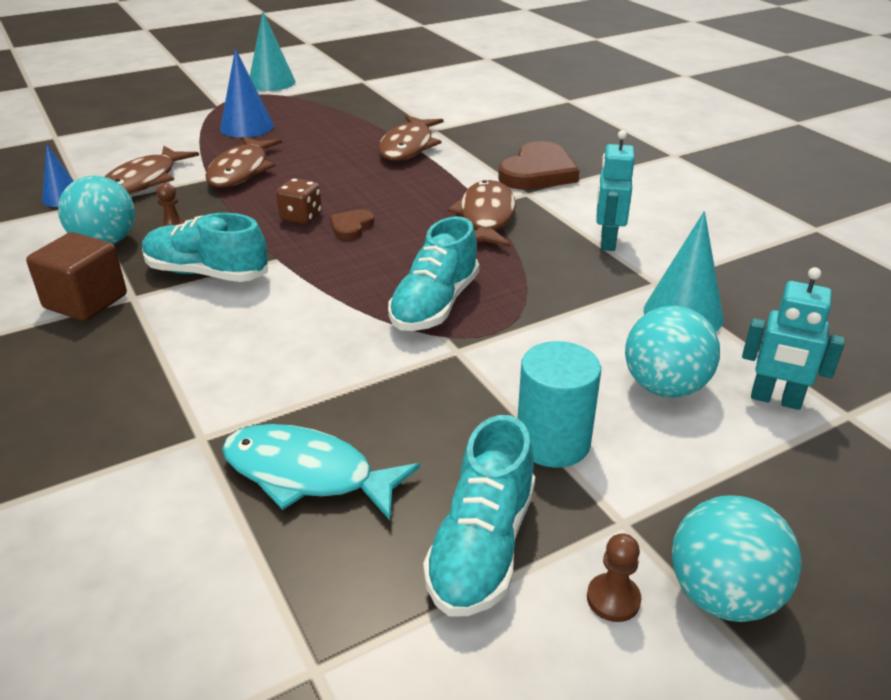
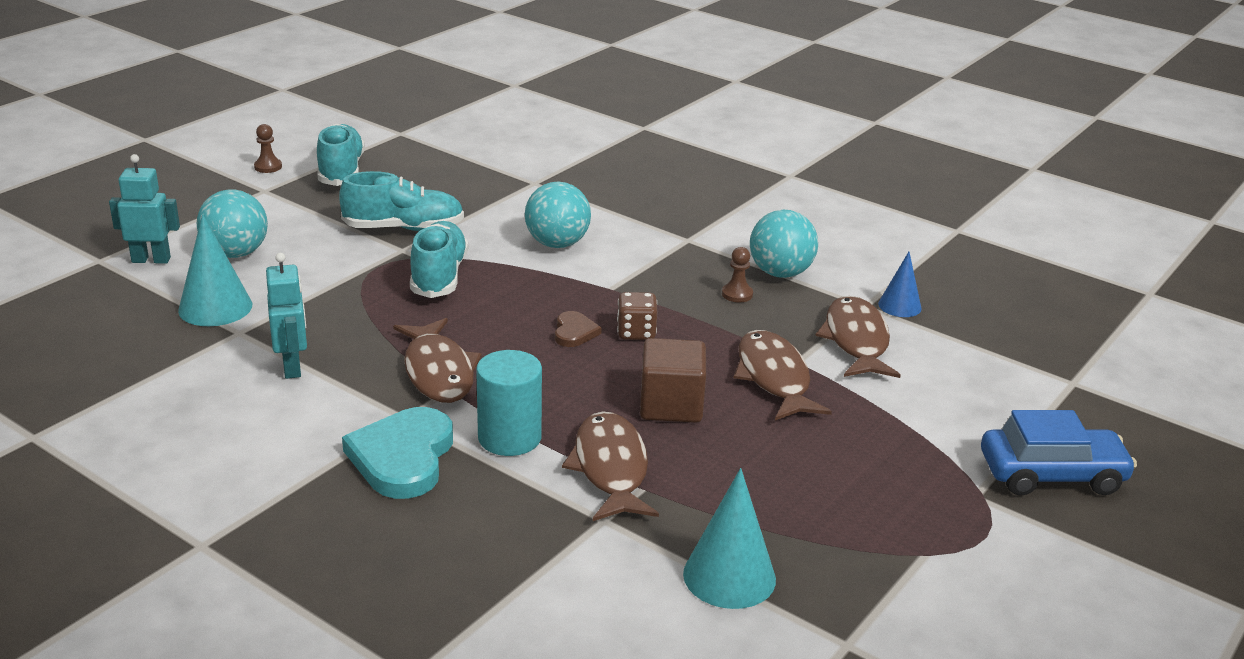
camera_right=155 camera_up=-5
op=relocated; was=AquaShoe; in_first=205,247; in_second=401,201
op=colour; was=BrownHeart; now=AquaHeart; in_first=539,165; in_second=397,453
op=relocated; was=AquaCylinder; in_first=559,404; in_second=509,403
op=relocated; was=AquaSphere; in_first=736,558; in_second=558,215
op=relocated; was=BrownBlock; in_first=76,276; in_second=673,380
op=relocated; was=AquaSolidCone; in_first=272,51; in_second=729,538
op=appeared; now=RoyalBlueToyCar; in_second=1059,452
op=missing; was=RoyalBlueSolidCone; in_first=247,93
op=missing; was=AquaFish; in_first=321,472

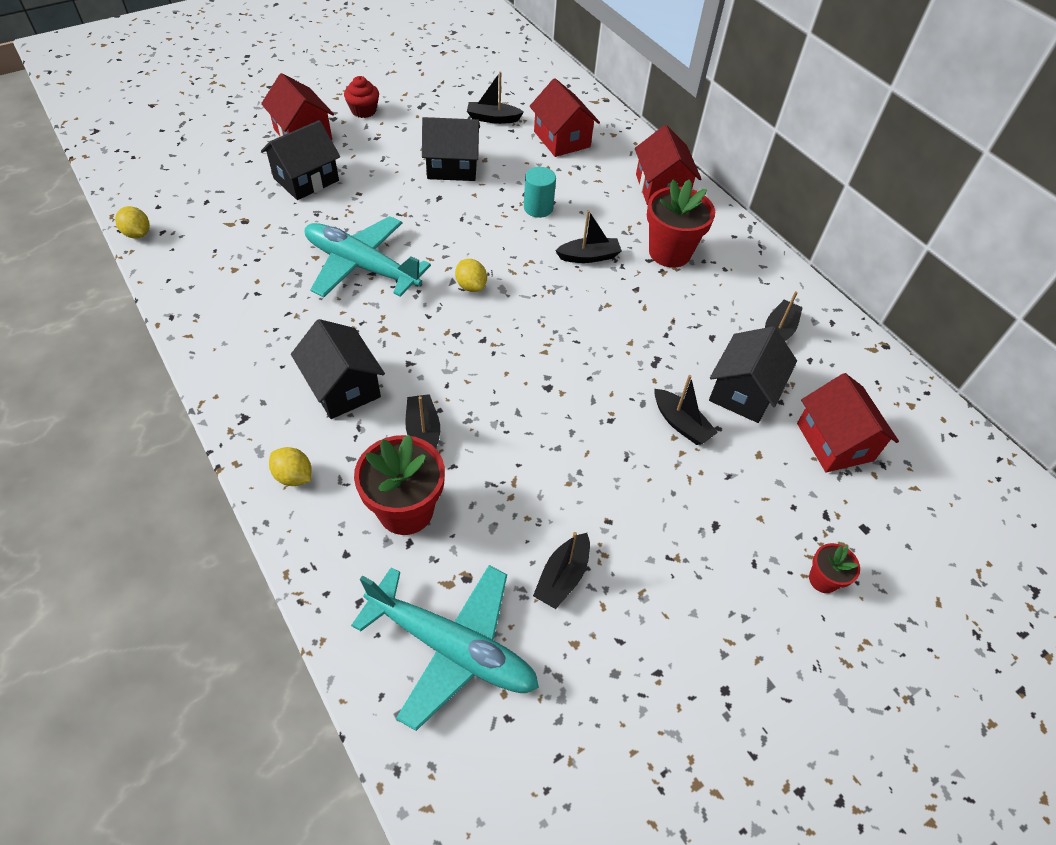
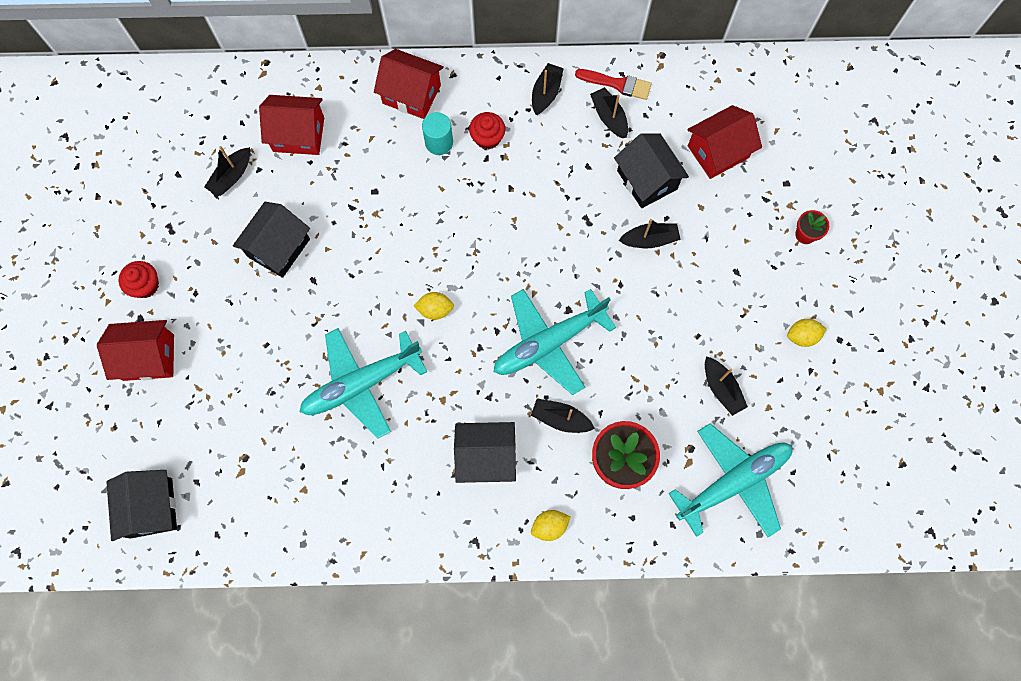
camera_right=-55 camera_up=20
op=relocated; was=JetBlackHouse; in_first=300,160; in_second=141,505
op=relocated; was=AquaCylinder; in_first=540,192; in_second=437,133
op=exchanged; was=CrimsonPlantPot; now=CrimsonCupcake; in_first=681,223; in_second=487,130
op=appeared; now=AquaPlane; in_second=555,342
op=relocated; was=JetBlackSailboat; in_first=588,236; in_second=548,89
op=appeared; now=CrimsonBrush; in_second=613,84
op=spun; was=CrimsonHouse; in_first=848,423; in_second=724,142; clockwise=-45
op=relocated; was=GoldenCitrusFruit; in_first=132,222; in_second=807,333

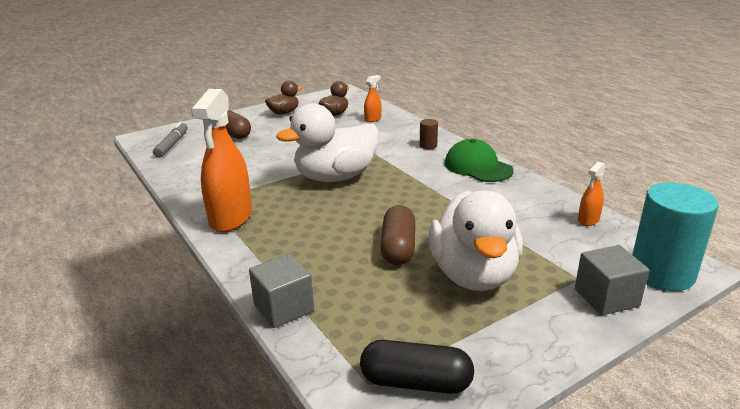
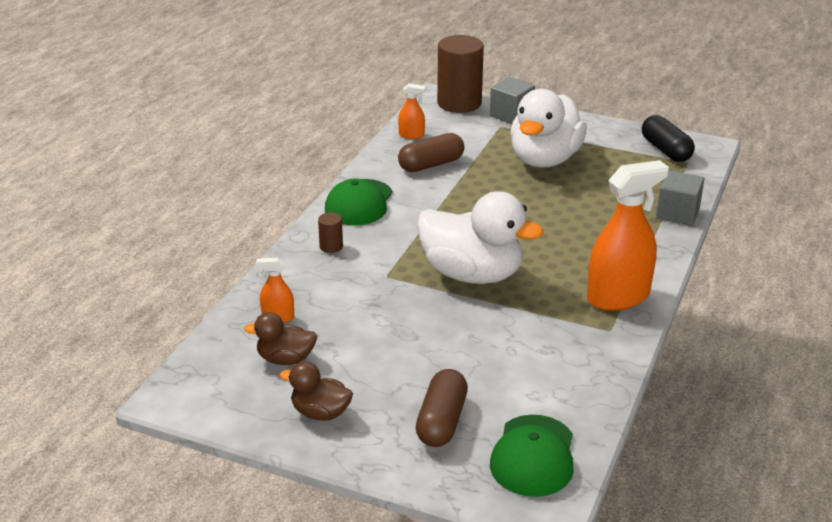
camera_right=-125 camera_up=5
op=relocated; was=BrownPill; in_first=397,235; in_second=431,152
op=colour; was=AquaCylinder; now=BrownCylinder; in_first=675,236; in_second=460,74
op=exchanged; was=GreyMarkerPen; now=EmeraldCap; in_first=170,140; in_second=531,456
op=spun; was=WhiteToyDuck; in_first=476,240; in_second=548,128; clockwise=150

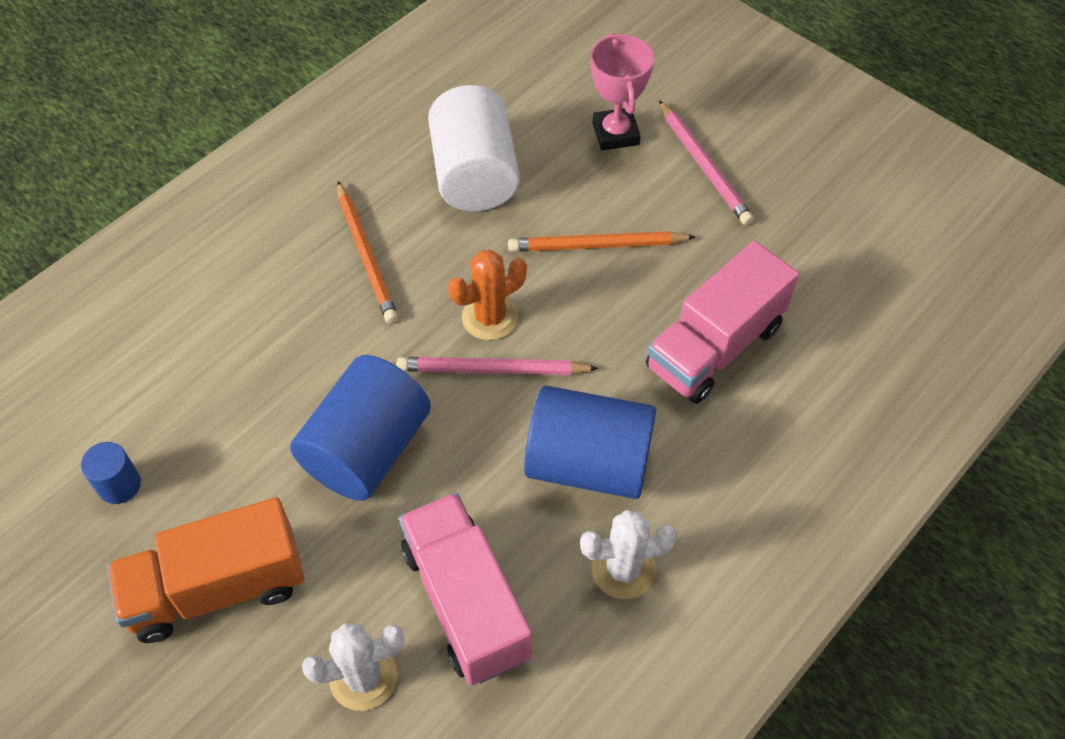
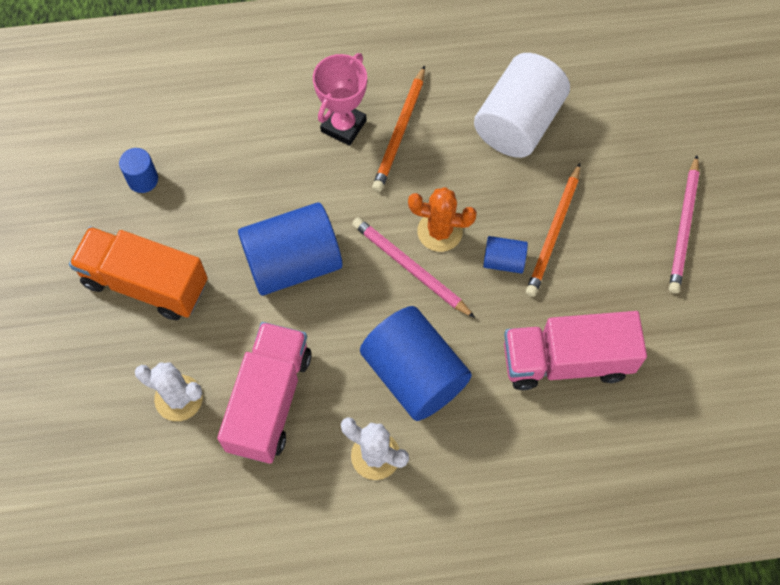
camera_right=40 camera_up=10
op=relocated; was=RosyAwardCup; in_first=622,92; in_second=340,99
op=appeared; now=RoyalBlueCylinder; in_second=505,255
op=spun; was=OrangeColouredWoodenPencil; in_first=601,241; in_second=553,230; clockwise=-105

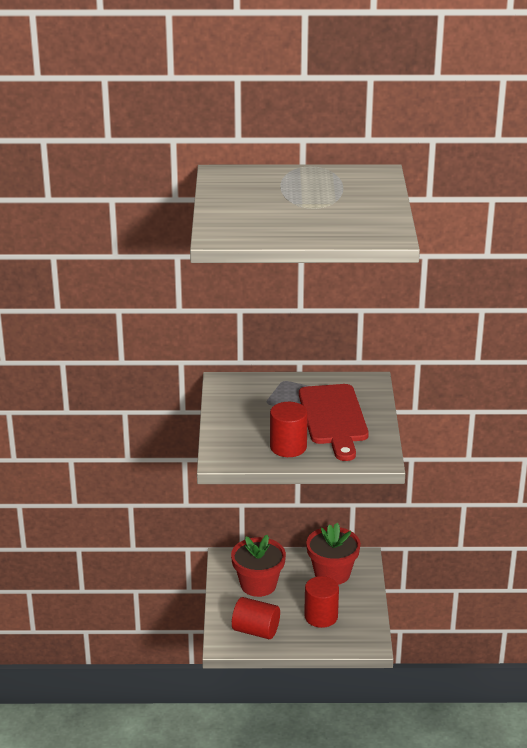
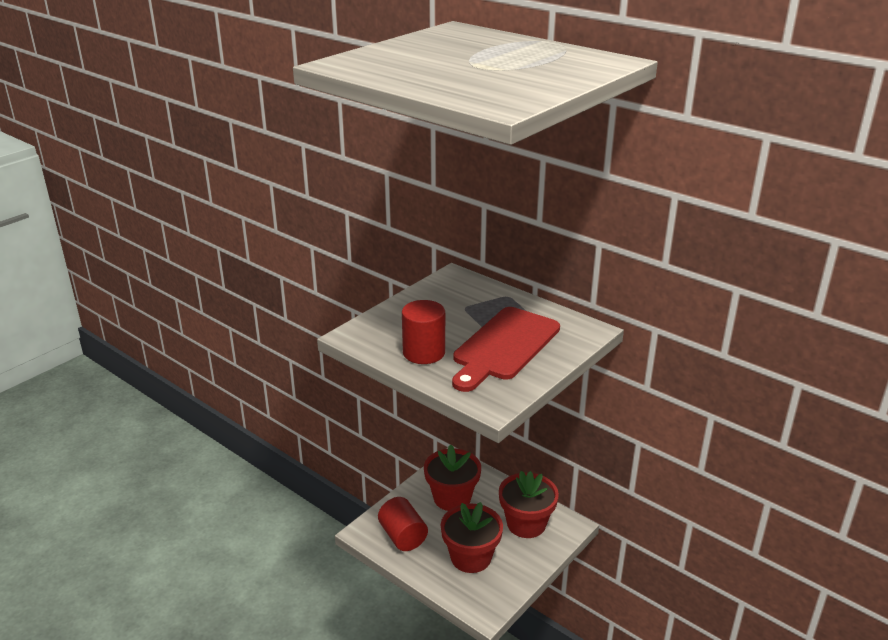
camera_right=40 camera_up=0
op=exchanged; was=CrimsonCylinder; now=CrimsonPlantPot; in_first=321,602; in_second=472,537

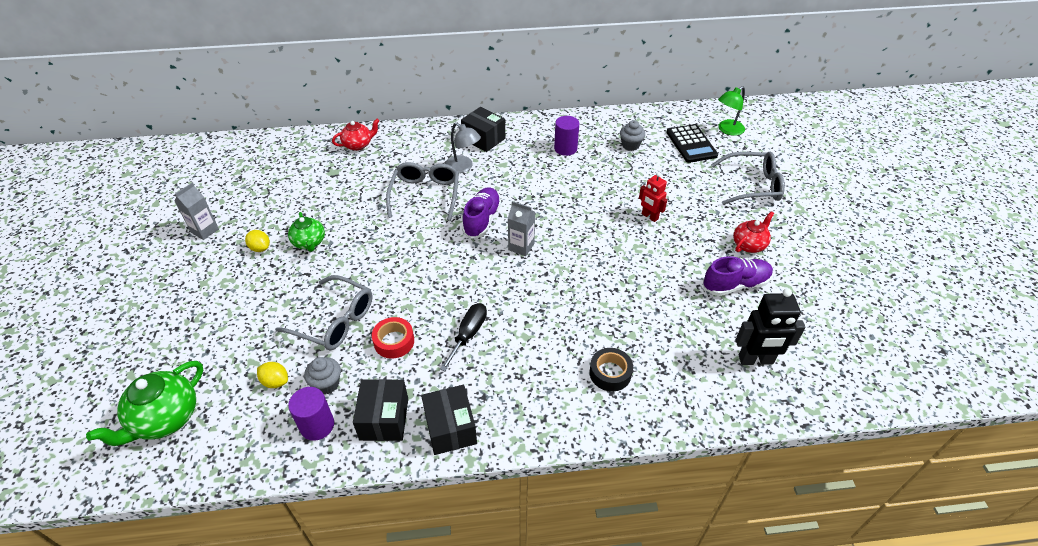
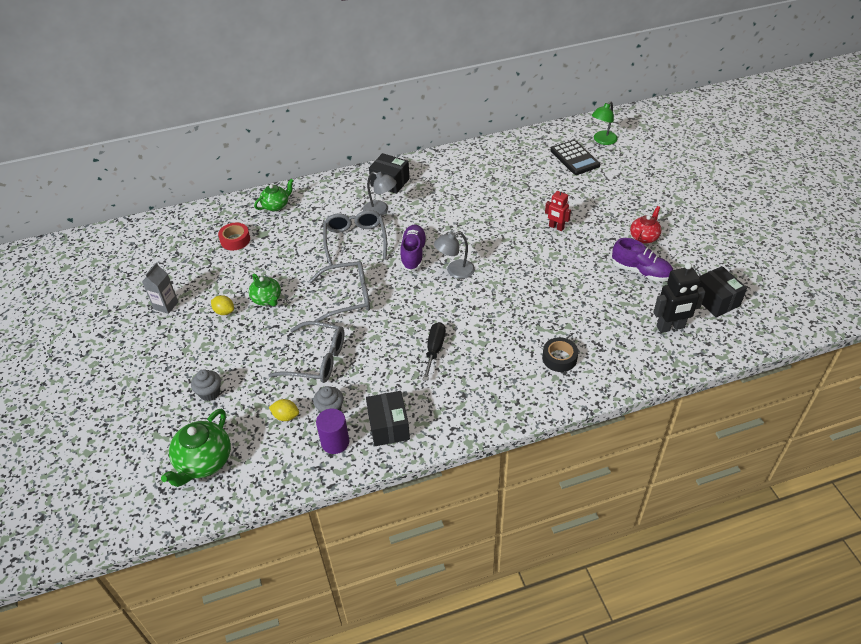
camera_right=-10 camera_up=0
op=relocated; was=GreyCupcake; in_first=632,135; in_second=206,385
op=relocated; was=CrimsonStickyTape; in_first=393,338; in_second=234,236
op=colour; was=CrimsonTeapot; now=EmeraldTeapot; in_first=356,135; in_second=274,195
op=relocated; was=GreySpectacles; in_first=748,178; in_second=339,291
op=exchanged; was=GreyCarton; now=GreyLamp; in_first=521,228; in_second=454,255
op=spun; was=RoyalPurpleShoe; in_first=738,276; in_second=642,260; clockwise=60
op=relocated; was=JetBlackBox; in_first=449,420; in_second=723,291
op=missing; was=RoyalPurpleCylinder; in_first=566,136

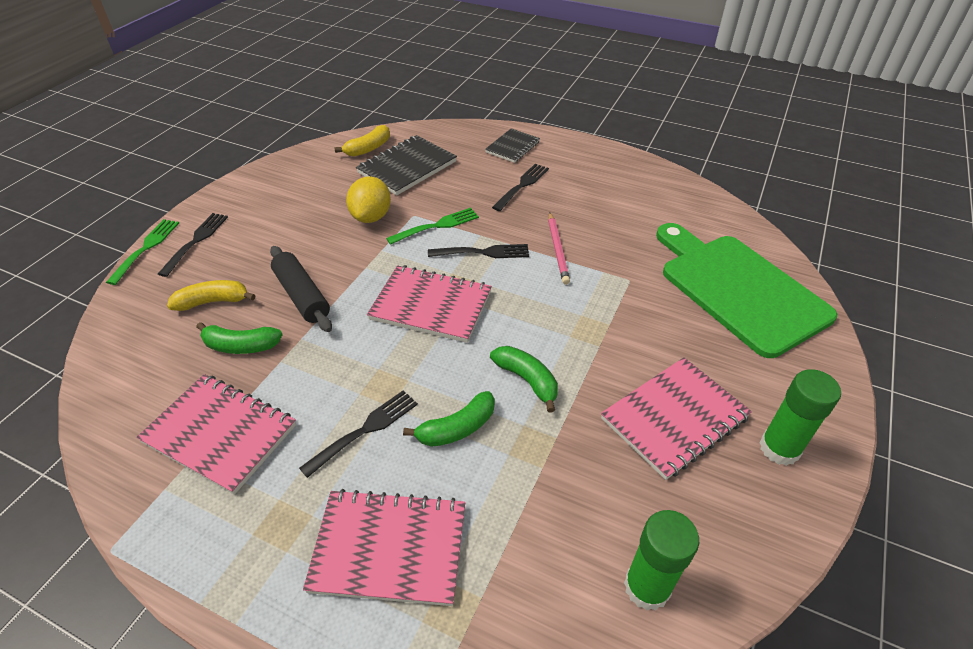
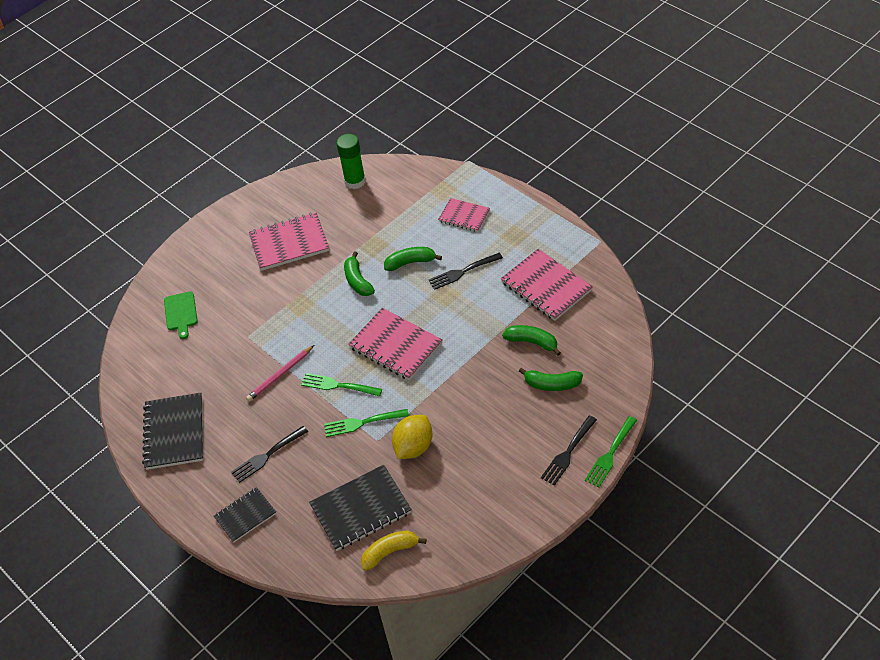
camera_right=-155 camera_up=5
op=appeared; now=JetBlackExerciseBook; in_second=172,431
op=size; was=EmeraldChoppingBoard; in_first=746,290; in_second=181,315; ratio=0.41
op=spun; was=RosyWoodenPencil; in_first=559,249; in_second=280,373; clockwise=-150
op=colour; was=JetBlackDinnerFork; now=EmeraldDinnerFork; in_first=478,251; in_second=341,384
op=size; was=RosyExerciseBook; in_first=384,547; in_second=464,215; ratio=0.61
op=colour; was=GoldenBananaFruit; now=EmeraldBananaFruit; in_first=211,295; in_second=551,379
op=missing; was=JetBlackRollingPin; in_first=301,289
op=missing; was=EmeraldGlueStick; in_first=800,417

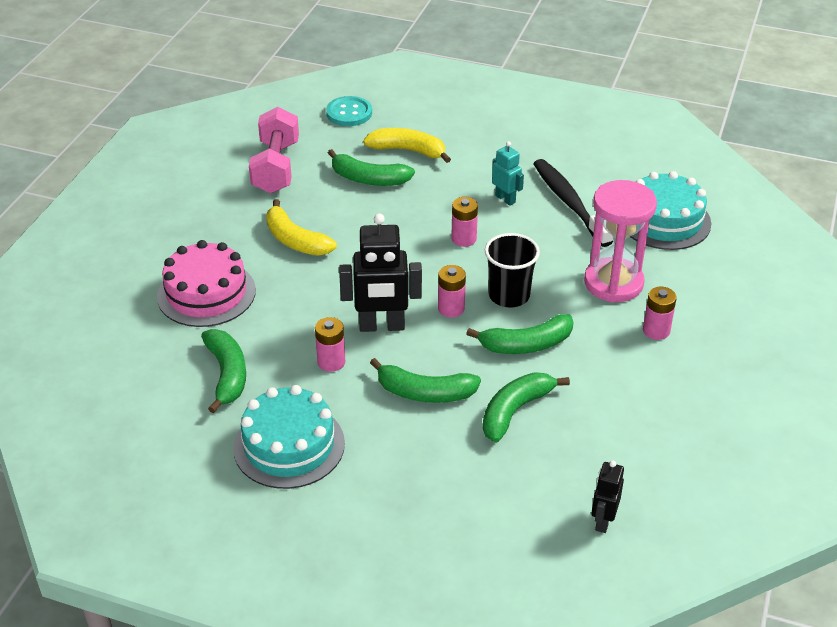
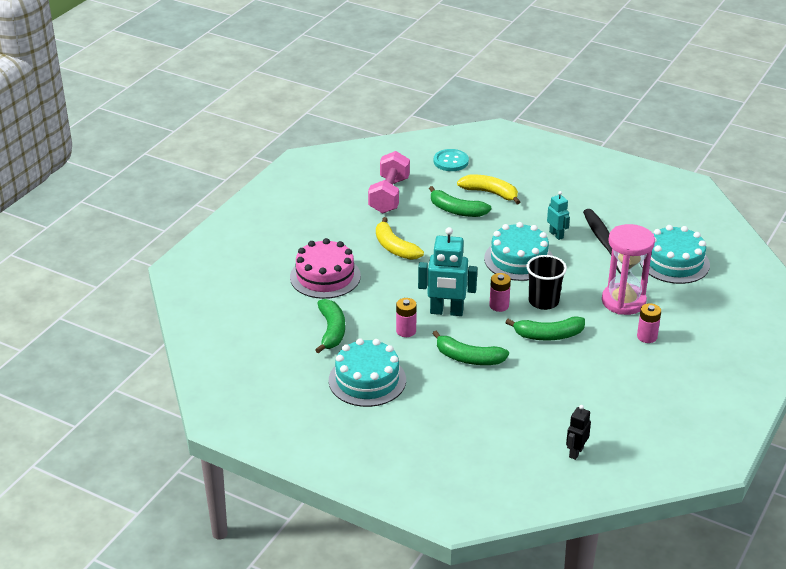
camera_right=10 camera_up=-5
op=colour; was=JetBlackRobotFigure; now=AquaRobotFigure; in_first=380,272; in_second=447,271
op=exchanged; was=RosyPowerCell; now=AquaCake; in_first=464,222; in_second=518,251
op=missing; was=EmeraldBananaFruit; in_first=526,407

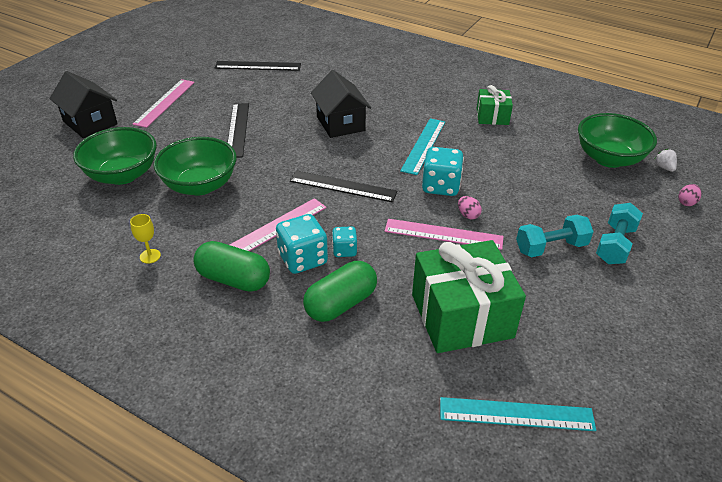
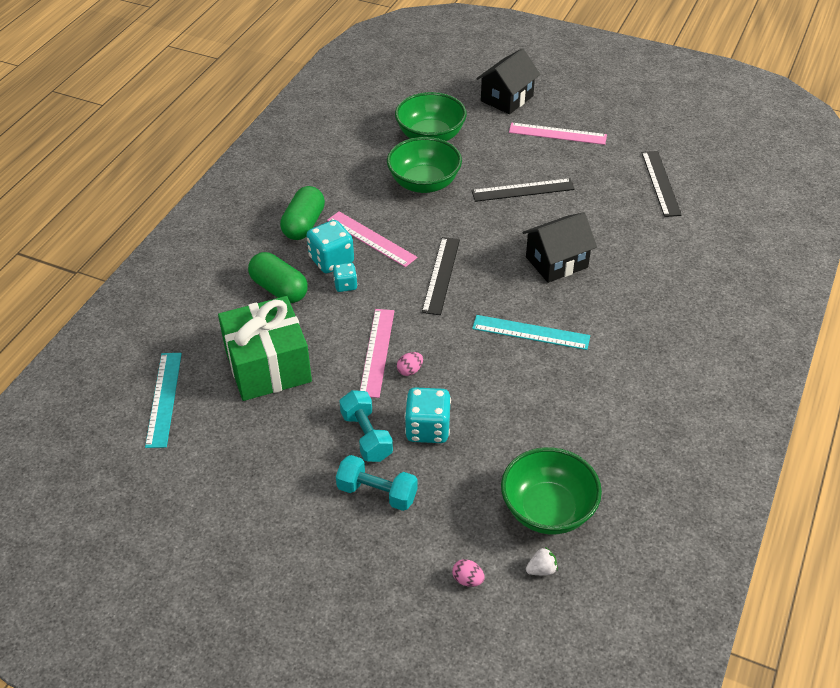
camera_right=85 camera_up=5
op=relocated; was=AquaDice; in_first=443,171; in_second=428,415
op=missing; was=GoldenChalice; in_first=145,239
op=missing; was=EmeraldGift; in_first=494,105

